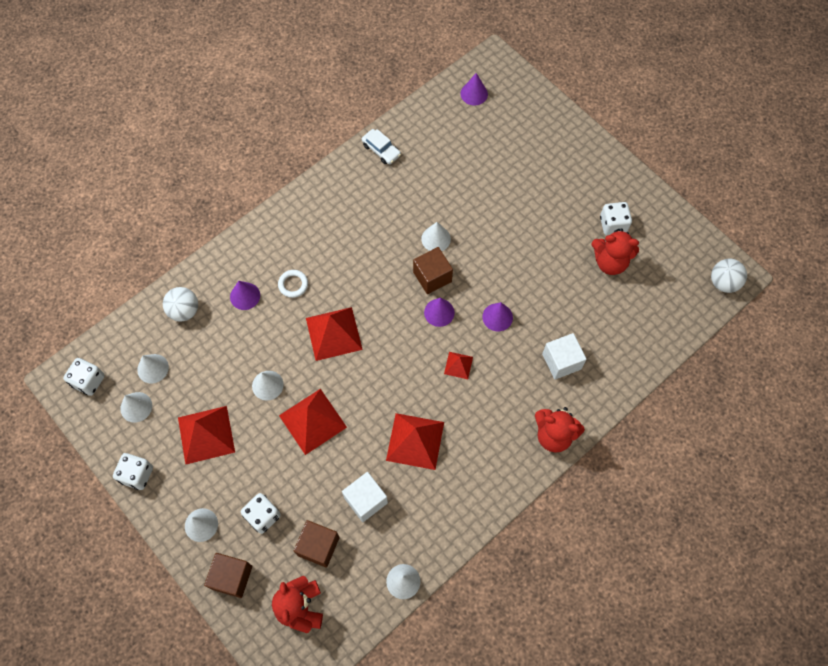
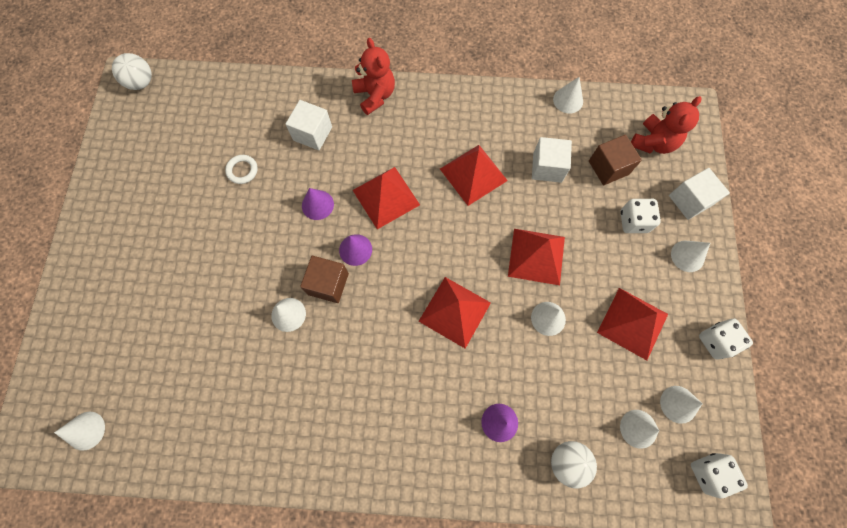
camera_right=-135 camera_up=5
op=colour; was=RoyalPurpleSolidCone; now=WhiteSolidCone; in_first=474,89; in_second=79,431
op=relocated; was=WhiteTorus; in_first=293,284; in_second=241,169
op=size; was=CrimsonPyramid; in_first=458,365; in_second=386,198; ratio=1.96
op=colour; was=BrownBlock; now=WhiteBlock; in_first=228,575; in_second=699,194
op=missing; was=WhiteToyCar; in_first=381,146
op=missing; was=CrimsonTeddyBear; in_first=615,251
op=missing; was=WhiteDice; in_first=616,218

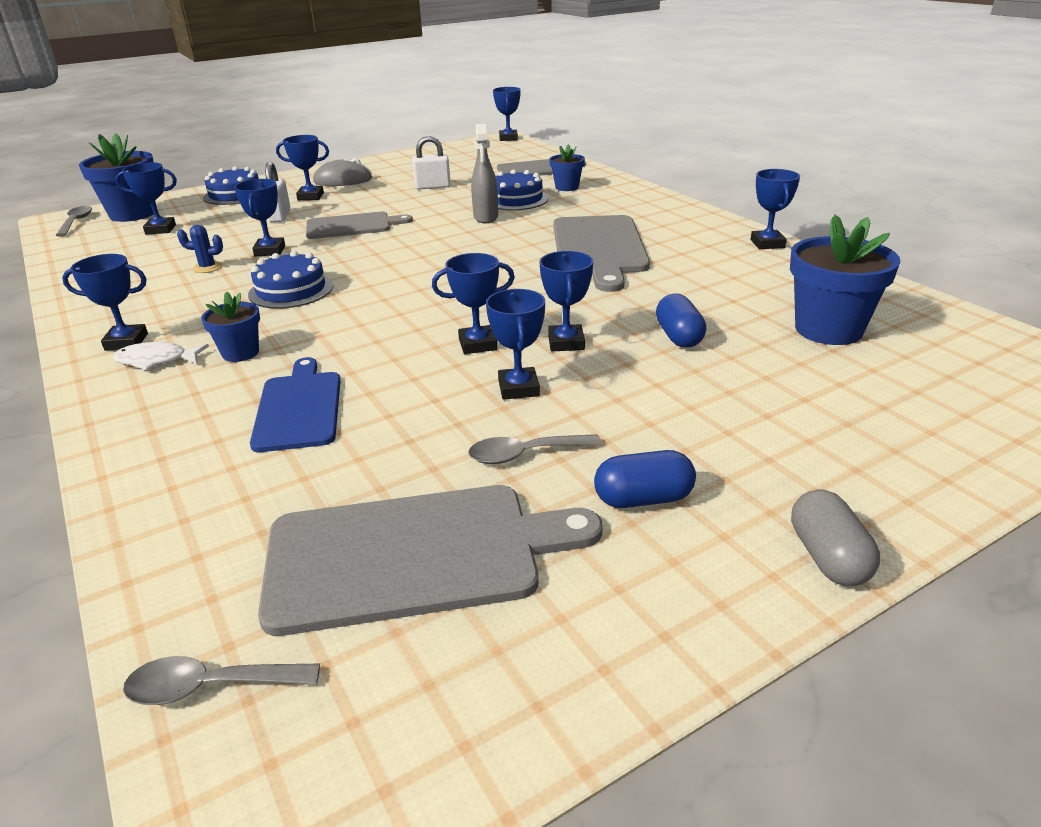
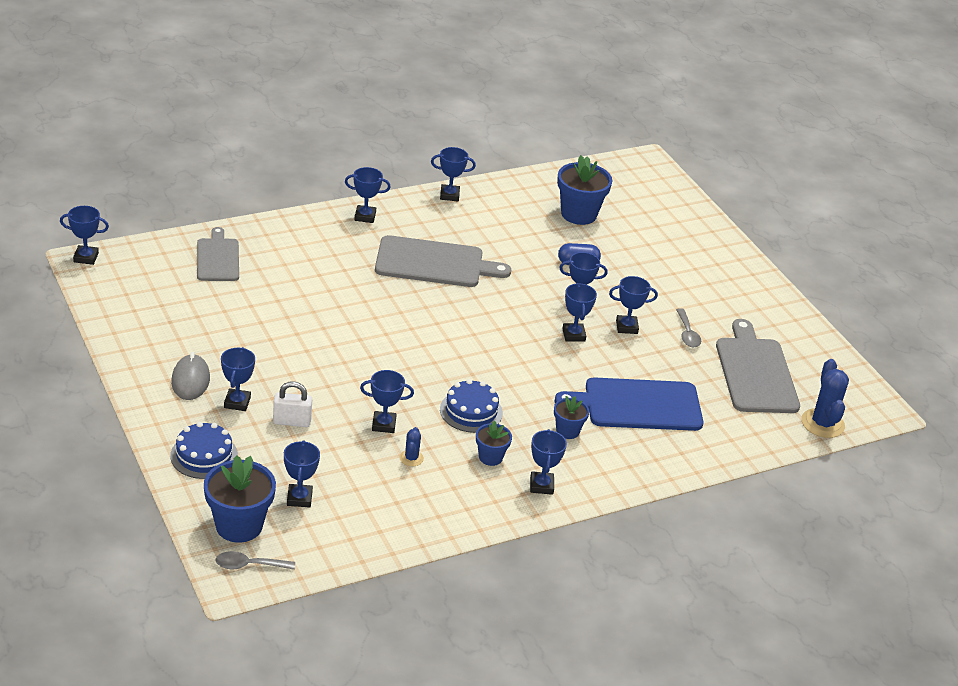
camera_right=-90 camera_up=5
op=appeared; now=RoyalBlueAwardCup; in_second=368,195
op=relocated; was=RoyalBluePlantPot; in_first=567,167; in_second=494,443
op=size; was=RoyalBlueChoppingBoard; in_first=295,404; in_second=629,404; ratio=1.56
op=exchanged; was=GreySpoon; now=RoyalBlueSaguaroCactus; in_first=221,680; in_second=825,398
op=missing; was=WhiteFish; in_first=161,356
op=missing; was=GreyChoppingBoard; in_first=359,225
op=missing; was=WhiteSmallLock; in_first=431,163
op=missing; was=GreySprayBottle; in_first=484,173
op=missing; was=RoyalBlueCake; in_first=521,189
op=missing; was=RoyalBluePill; in_first=645,479
op=missing; was=GreyPill; in_first=835,538

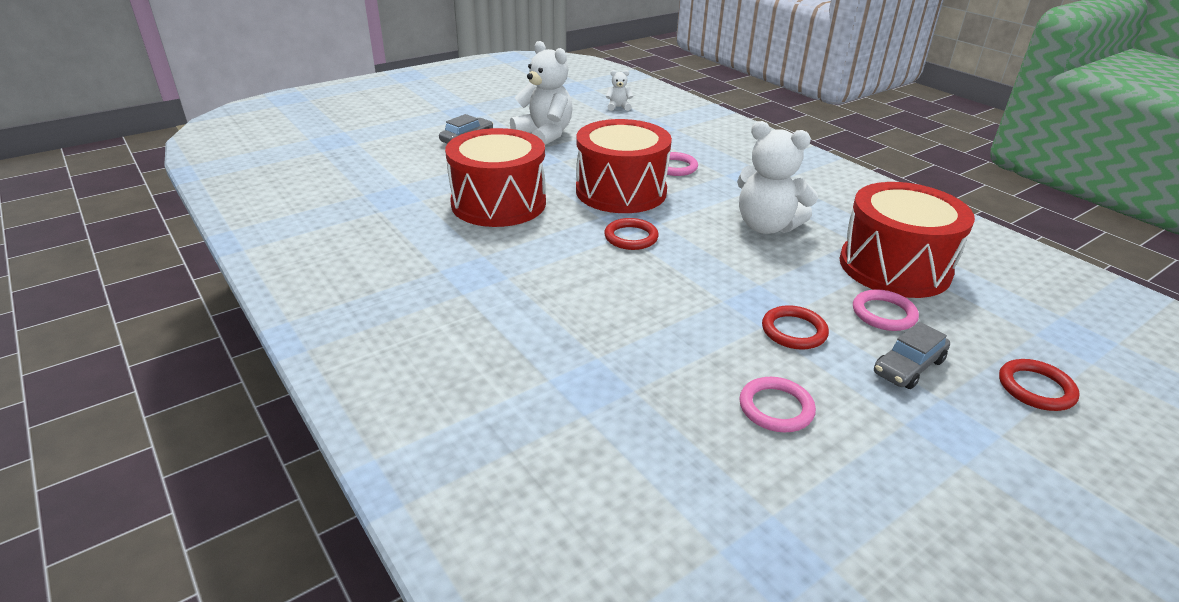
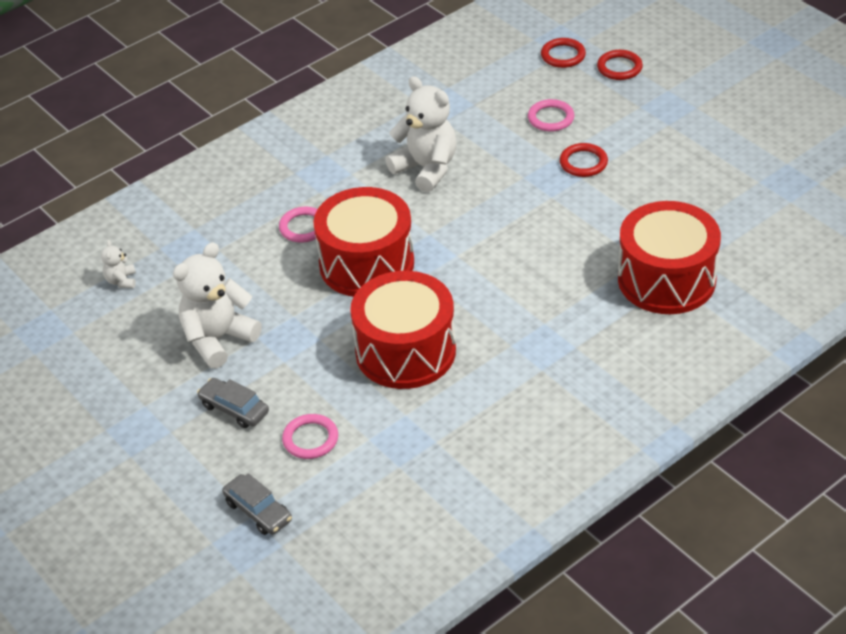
camera_right=-90 camera_up=10
op=relocated; was=GreyToyCar; in_first=912,355; in_second=257,504
op=relocated; was=RosyTorus; in_first=777,404; in_second=310,436
op=spun; was=WhiteTeddyBear; in_first=777,177; in_second=421,134; clockwise=-75
op=relocated; was=CrimsonTorus; in_first=631,234; in_second=563,53
op=relocated; was=CrimsonToyDrum; in_first=907,240; in_second=669,257

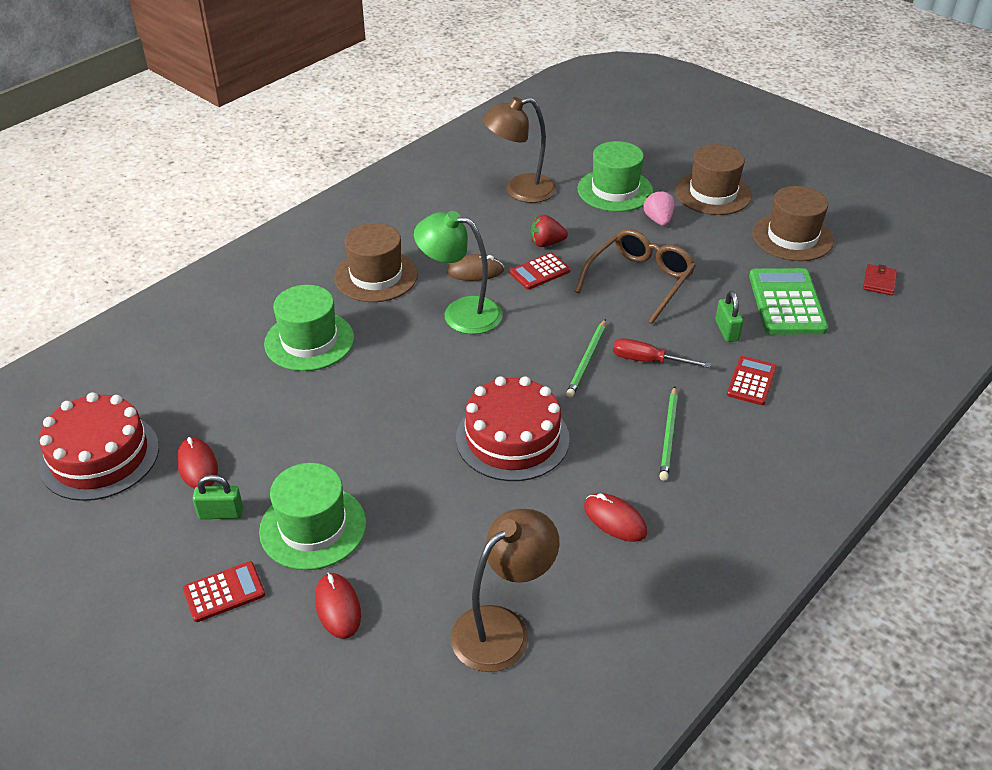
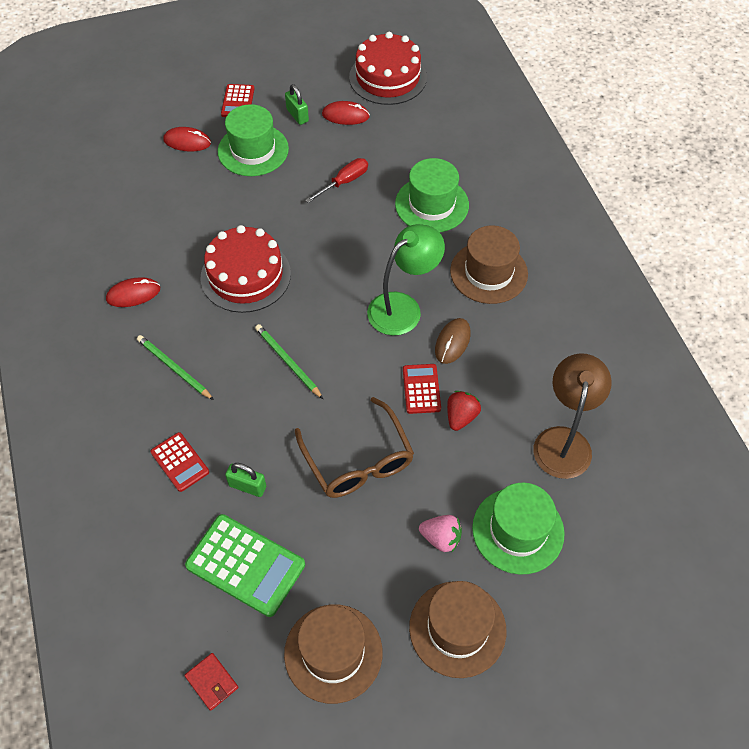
camera_right=120 camera_up=15
op=spun; was=EmeraldSmallLock; in_first=218,497; in_second=297,104; clockwise=-60
op=relocated; was=CrimsonFlatScrewdriver; in_first=662,353; in_second=336,180
op=missing; was=BrownLamp; in_first=505,590

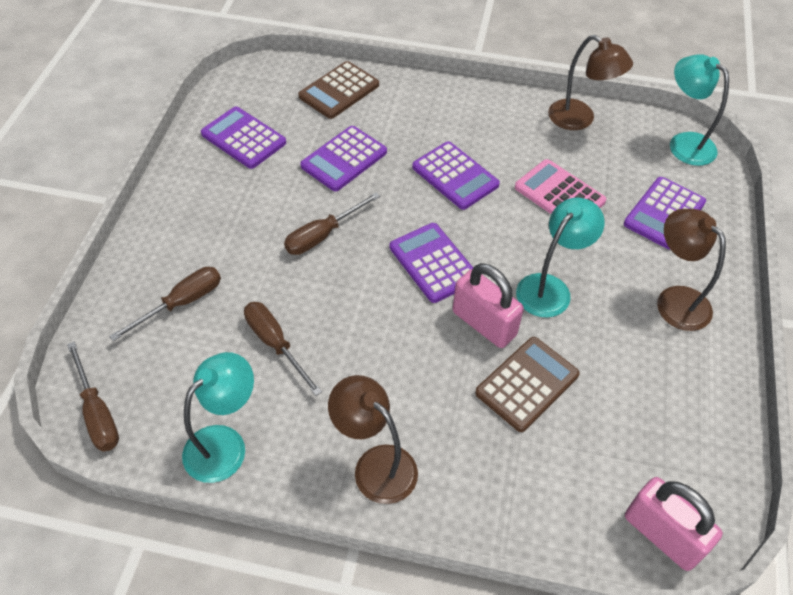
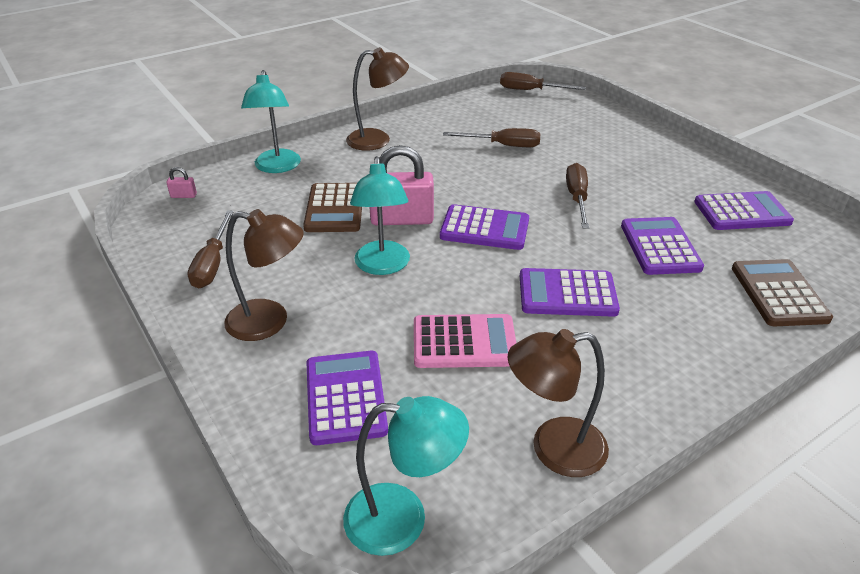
camera_right=135 camera_up=-15
op=size; was=RosySmallLock; in_first=674,524; in_second=181,182; ratio=0.42
op=relocated; was=BrownFlatScrewdriver; in_first=165,304; in_second=210,249
op=relocated; was=AquaLamp; in_first=218,417; in_second=271,121

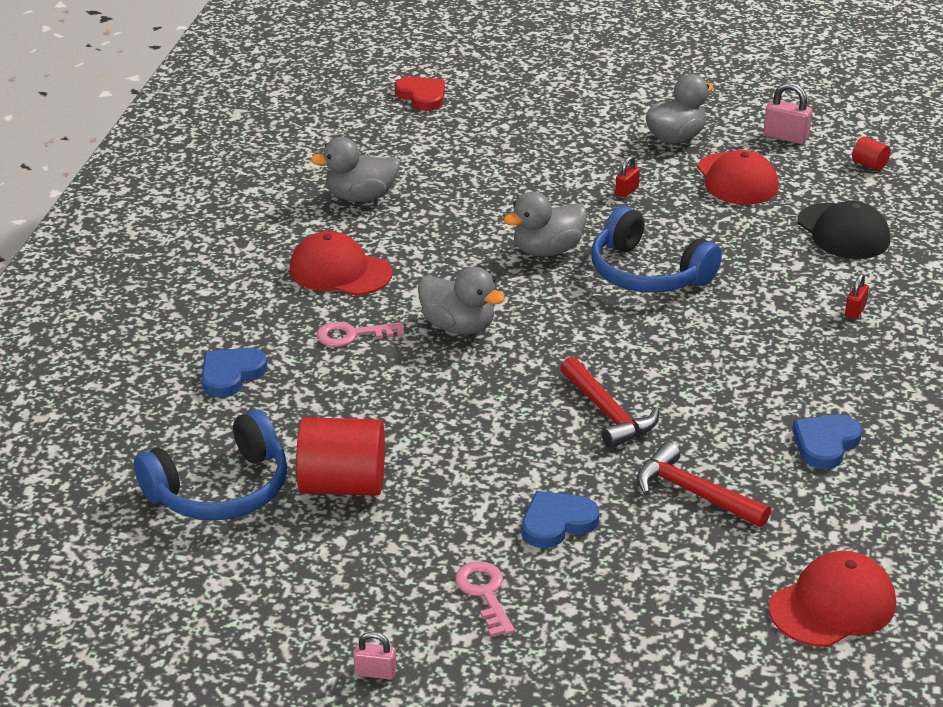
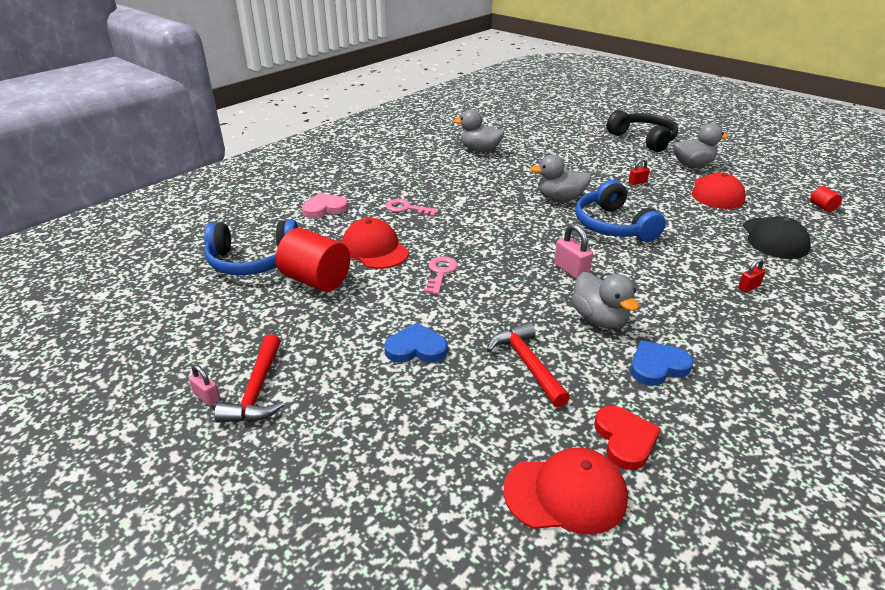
camera_right=30 camera_up=0
op=relocated; was=CrimsonHammer; in_first=609,402; in_second=249,378
op=colour; was=RoyalBlueHeart; now=RosyHeart; in_first=234,373; in_second=325,205
op=relocated; was=CrimsonCap; in_first=340,263; in_second=375,243
op=relocated; was=RosyKey; in_first=485,599; in_second=441,275
op=relocated; was=RosySmallLock; in_first=787,113; in_second=573,251
op=relocated; was=GreyToyDuck; in_first=461,300; in_second=605,300
op=relocated; was=CrimsonHeart; in_first=420,94; in_second=627,438
op=appeared; now=JetBlackHeadset; in_second=642,131

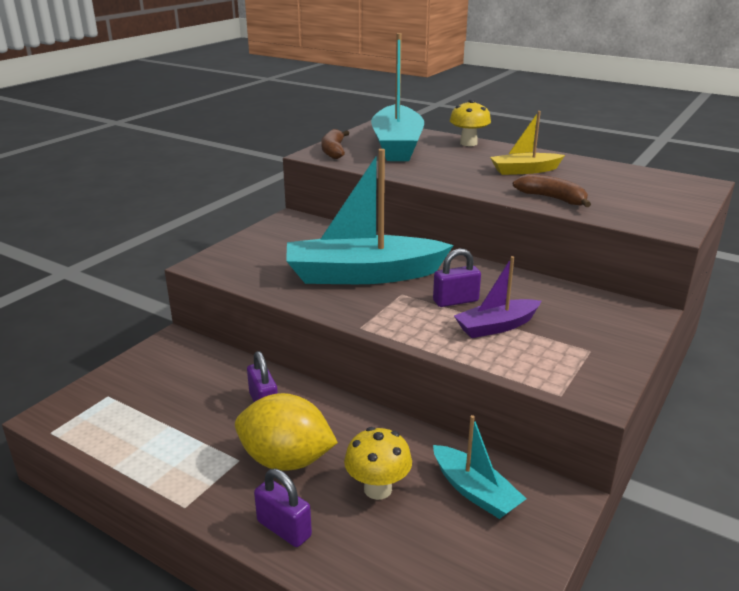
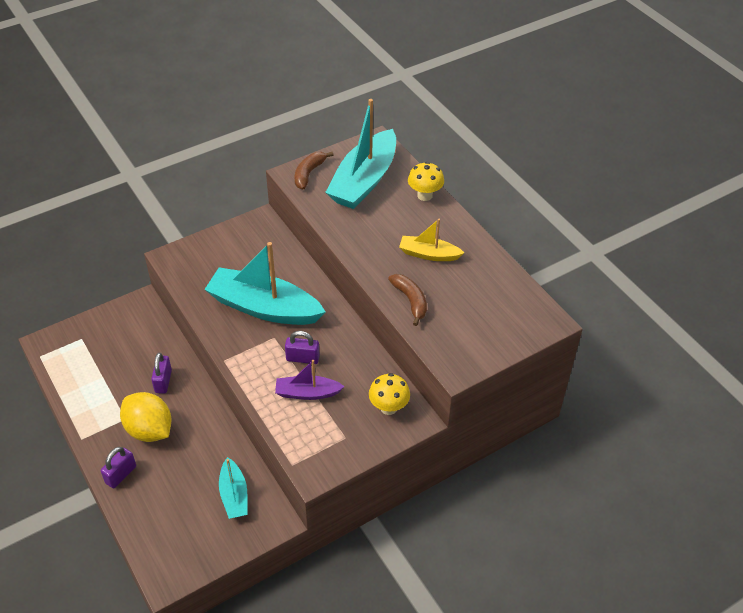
camera_right=25 camera_up=20
op=spun; was=RoyalPurpleSmallLock; in_first=283,508; in_second=118,467; clockwise=60
op=relocated; was=GoldenFungus; in_first=378,463; in_second=389,394

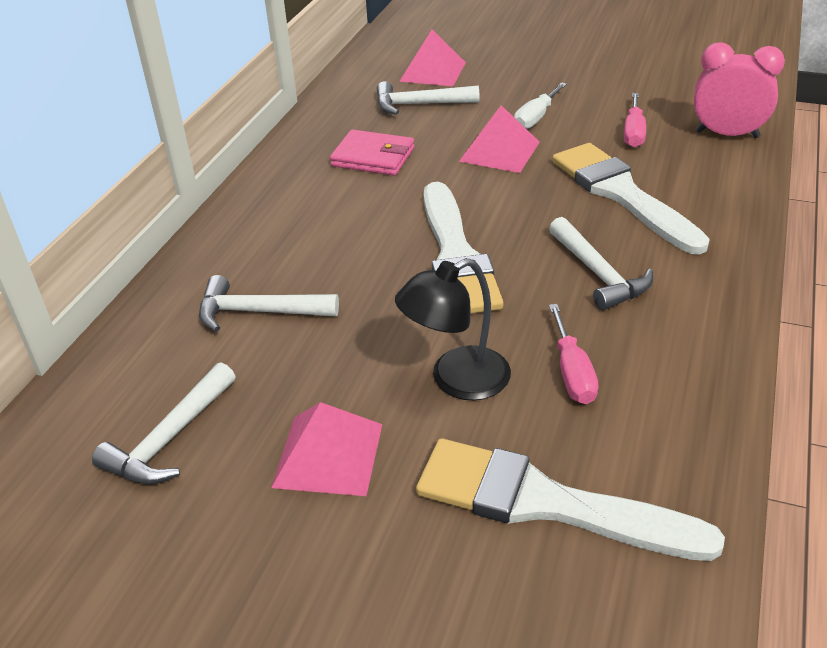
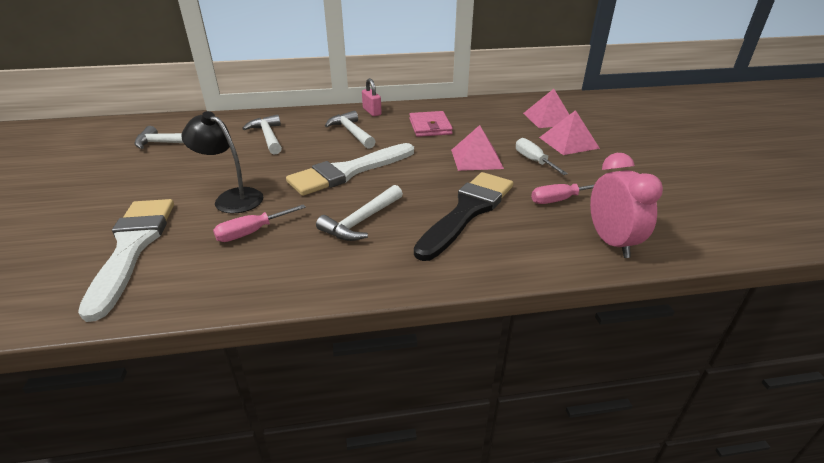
camera_right=60 camera_up=-5
op=relocated; was=WhiteHammer; in_first=428,98; in_second=350,130
op=appeared; now=RosySmallLock; in_second=372,97
op=colour; was=WhiteBrush; now=JetBlackBrush; in_first=631,199; in_second=463,216
op=spun; was=WhiteFlatScrewdriver; in_first=540,105; in_second=542,156; clockwise=60
op=relocated; was=RosyPyramid; in_first=326,449; in_second=569,132

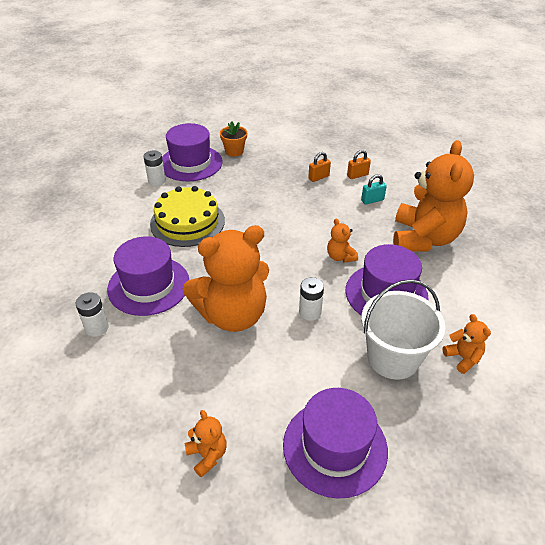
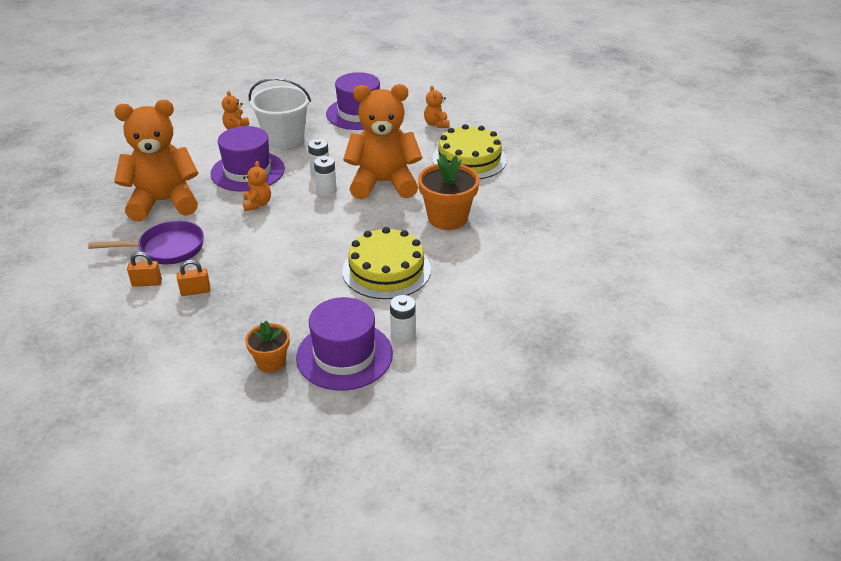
camera_right=-160 camera_up=-5
op=exchanged; was=AquaSmallLock; now=RoyalPurpleFryingPan; in_first=374,189; in_second=146,242
op=spun; was=OrangeColouredTeddyBear; in_first=433,196; in_second=156,160; clockwise=45
op=relocated; was=WhitePowerCell; in_first=92,314; in_second=325,176
op=exchanged; was=RoyalPurpleTopHat; now=OrangeColouredPlantPot; in_first=148,276; in_second=448,192
op=appeared; now=GoldenCake; in_second=469,151

